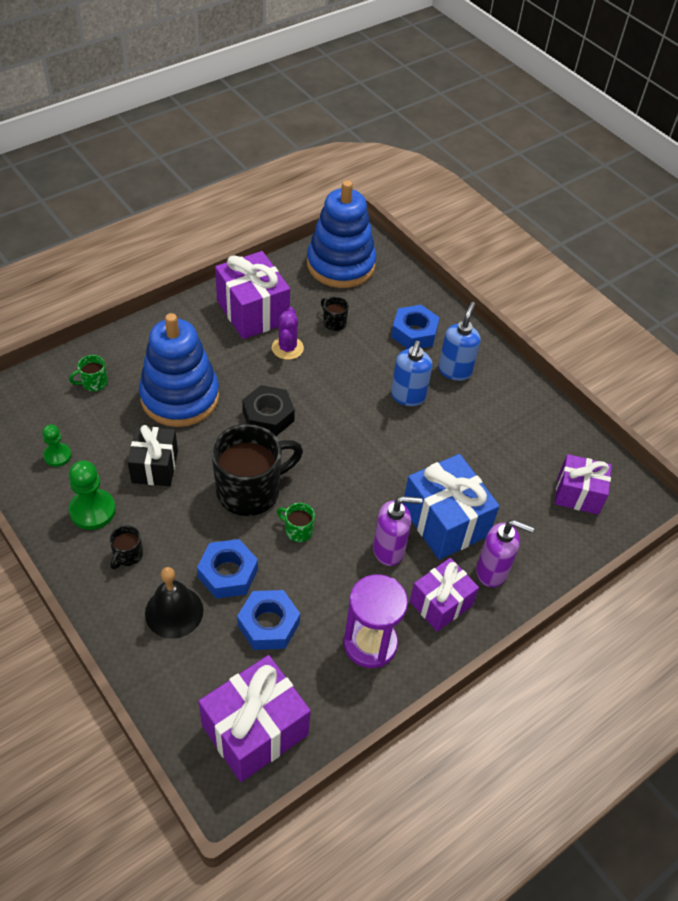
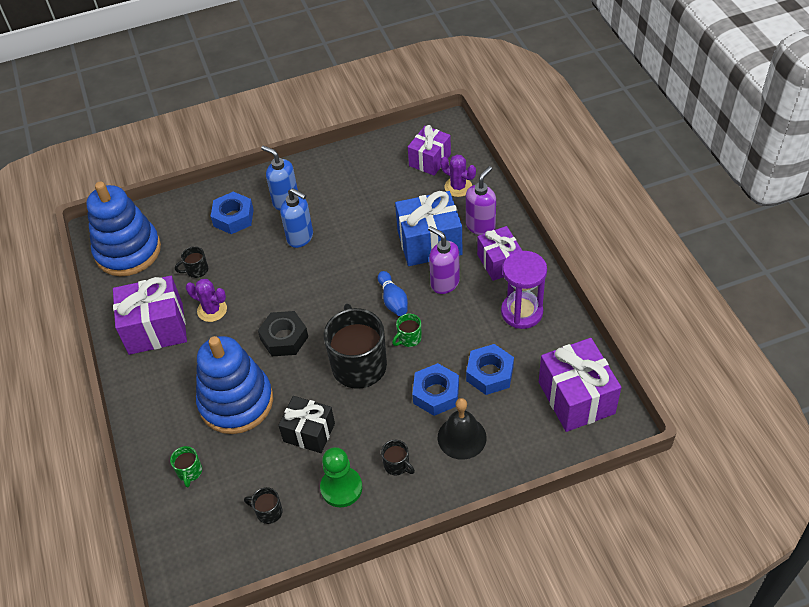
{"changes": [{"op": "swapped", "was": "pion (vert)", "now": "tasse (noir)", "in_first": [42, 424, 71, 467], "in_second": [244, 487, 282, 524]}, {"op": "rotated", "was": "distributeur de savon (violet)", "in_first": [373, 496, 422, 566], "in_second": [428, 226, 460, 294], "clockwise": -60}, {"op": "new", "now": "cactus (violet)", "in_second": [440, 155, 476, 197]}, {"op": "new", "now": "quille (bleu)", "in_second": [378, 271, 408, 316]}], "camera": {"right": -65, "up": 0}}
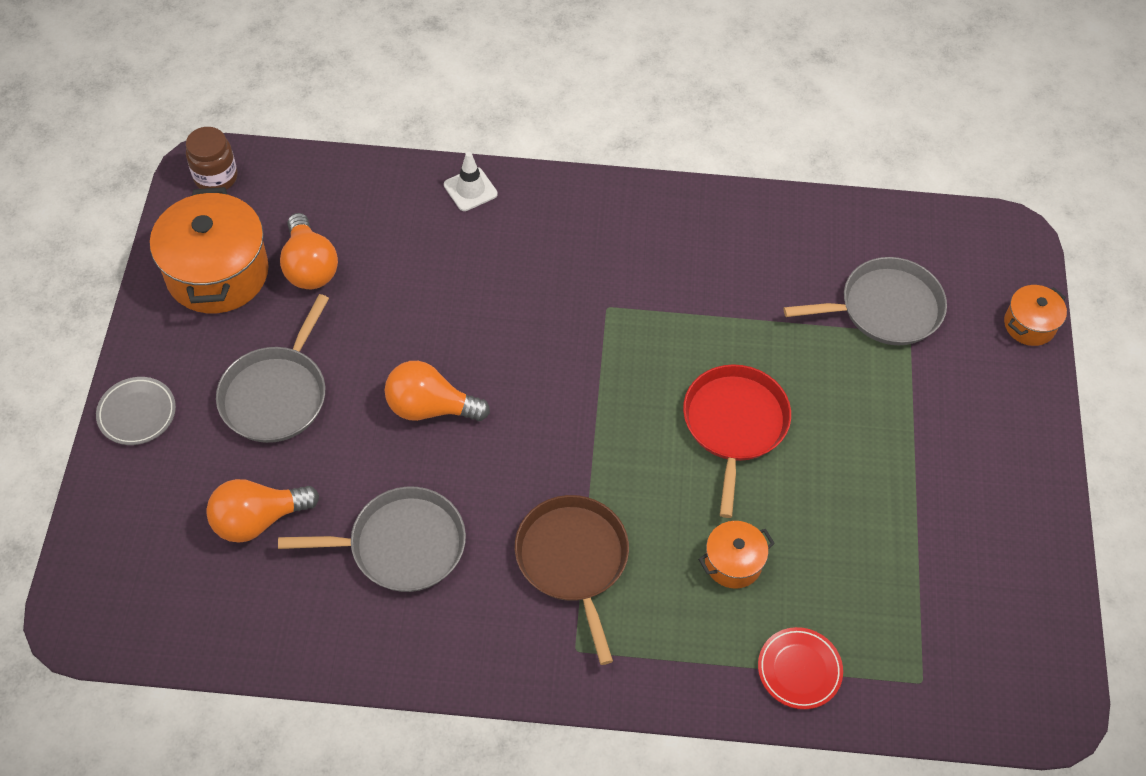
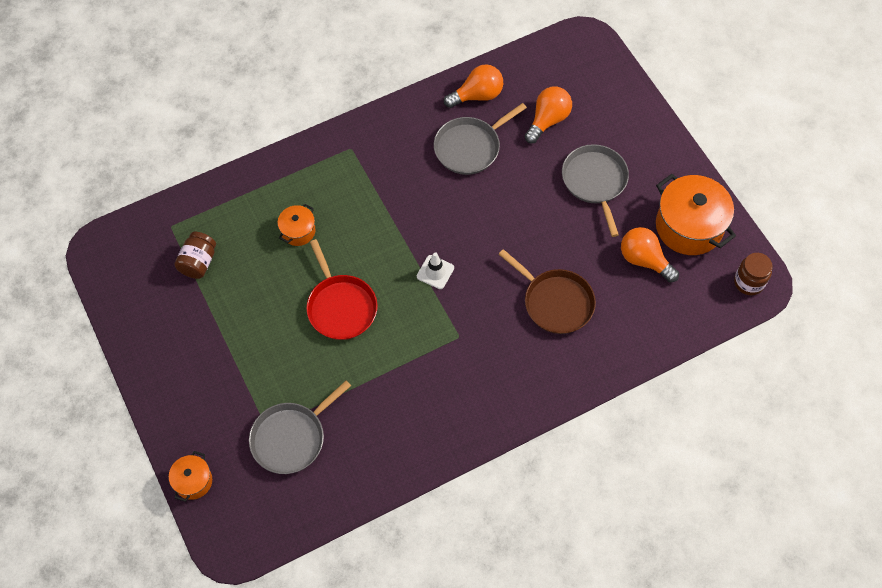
{"changes": [{"op": "shifted", "was": "cône de chantier (blanc)", "in_first": [444, 152, 498, 211], "in_second": [417, 252, 454, 289]}, {"op": "shifted", "was": "ampoule (orange)", "in_first": [385, 361, 490, 421], "in_second": [444, 64, 503, 108]}, {"op": "gone", "was": "assiette (gris)", "in_first": [96, 377, 176, 445]}, {"op": "shifted", "was": "poêle (marron)", "in_first": [515, 495, 629, 665], "in_second": [499, 249, 596, 334]}, {"op": "gone", "was": "assiette (rouge)", "in_first": [758, 627, 843, 709]}, {"op": "new", "now": "bocal (marron)", "in_second": [175, 232, 216, 279]}], "camera": {"right": 150, "up": 5}}
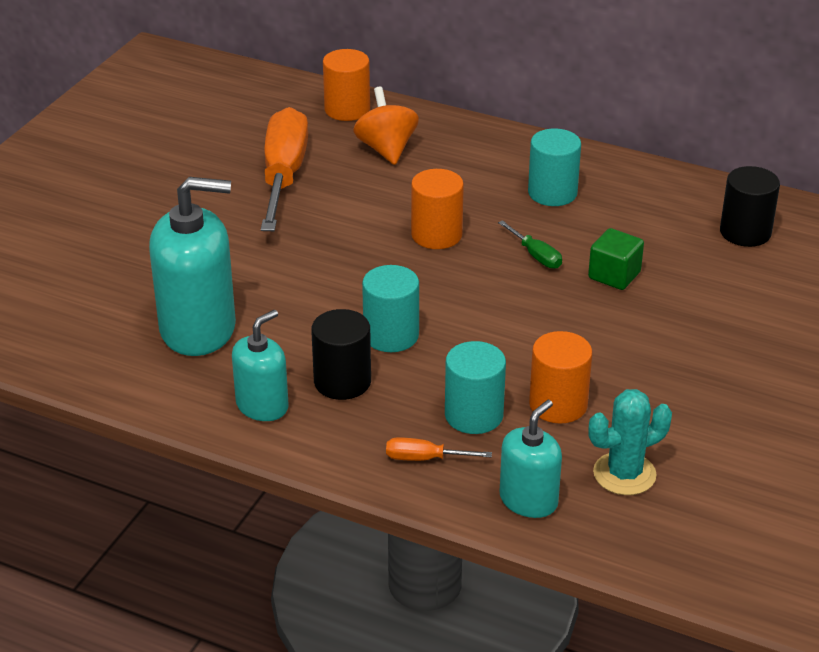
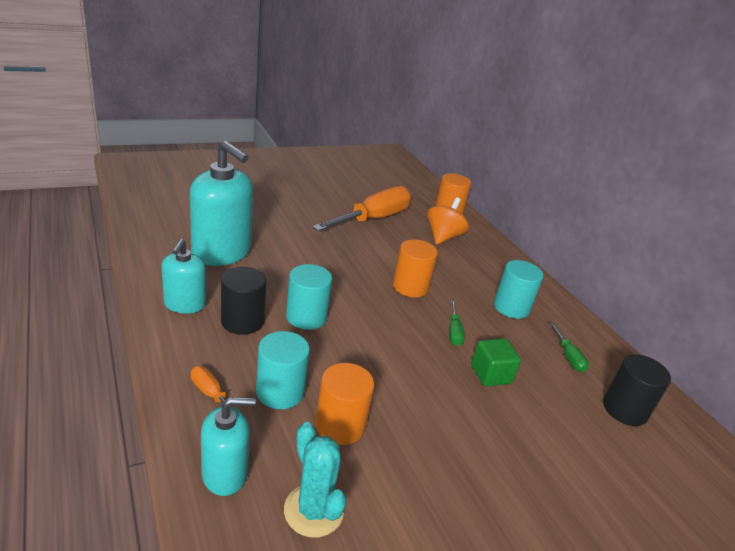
{"changes": [{"op": "rotated", "was": "distributeur de savon (turquoise)", "in_first": [232, 310, 289, 421], "in_second": [161, 239, 206, 314], "clockwise": 105}, {"op": "rotated", "was": "cactus (turquoise)", "in_first": [588, 389, 672, 495], "in_second": [284, 422, 347, 538], "clockwise": 45}, {"op": "new", "now": "tournevis (vert)", "in_second": [549, 322, 589, 372]}], "camera": {"right": 35, "up": -5}}
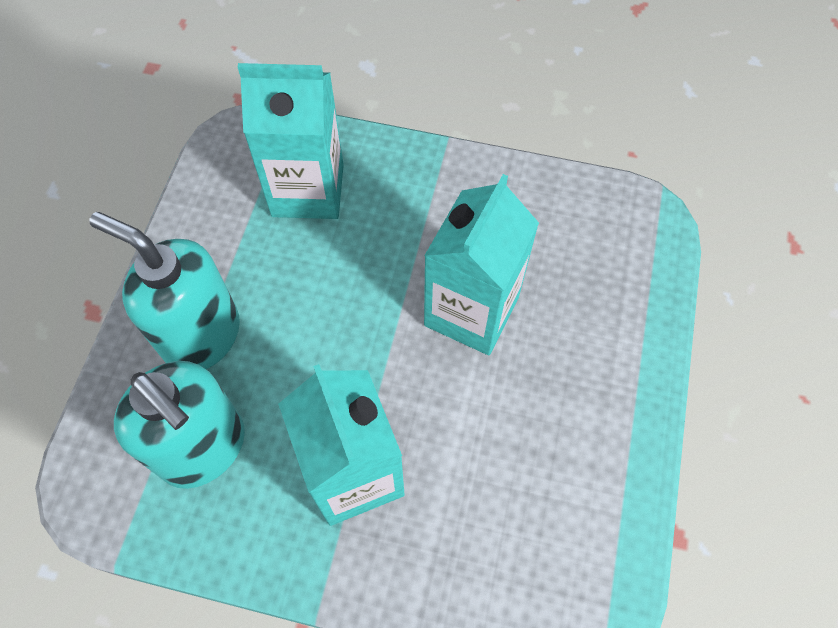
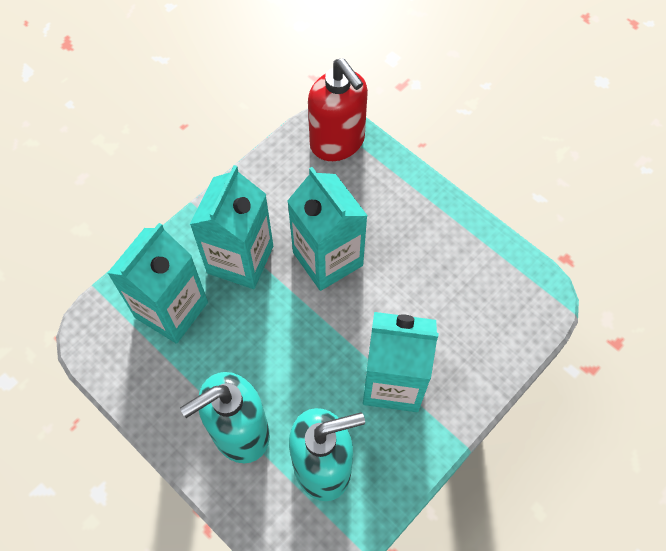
{"changes": [{"op": "new", "now": "distributeur de savon (rouge)", "in_second": [308, 58, 368, 161]}, {"op": "new", "now": "brique de lait (turquoise)", "in_second": [190, 165, 273, 289]}], "camera": {"right": -60, "up": 0}}
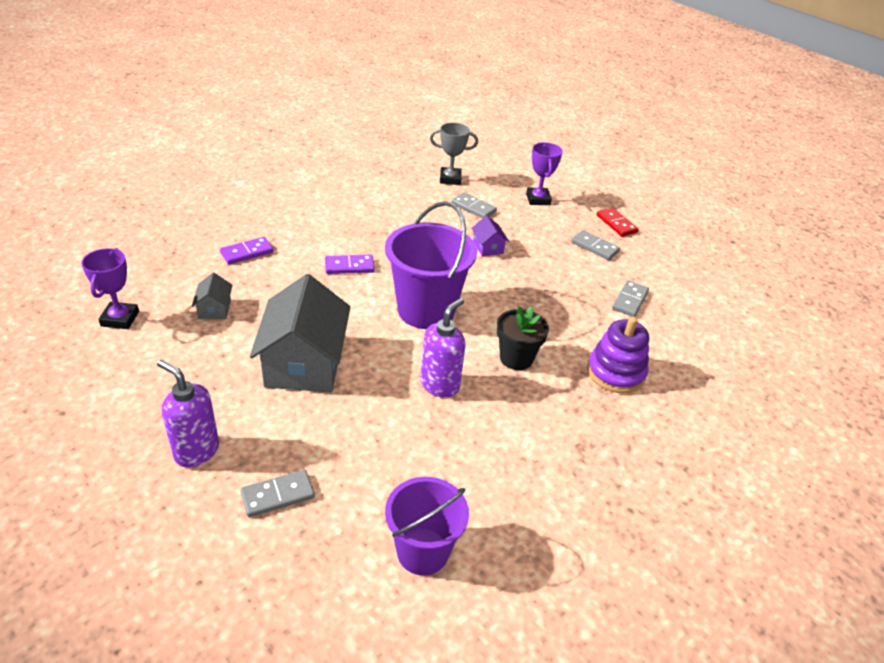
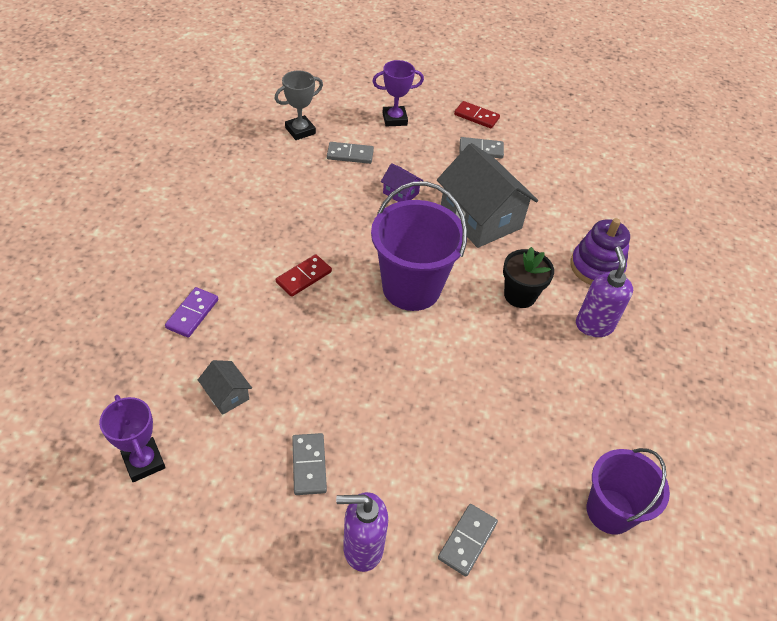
{"changes": [{"op": "rotated", "was": "trophée (violet)", "in_first": [526, 142, 563, 205], "in_second": [372, 60, 424, 127], "clockwise": -60}, {"op": "repainted", "was": "domino (violet)", "now": "domino (rouge)", "in_first": [325, 255, 375, 274], "in_second": [276, 254, 332, 297]}, {"op": "shifted", "was": "maison (gris)", "in_first": [250, 274, 351, 393], "in_second": [437, 143, 538, 248]}, {"op": "shifted", "was": "domino (gris)", "in_first": [612, 280, 649, 317], "in_second": [292, 433, 327, 495]}, {"op": "shifted", "was": "distributeur de savon (violet)", "in_first": [420, 298, 466, 398], "in_second": [576, 246, 633, 337]}], "camera": {"right": -35, "up": 10}}
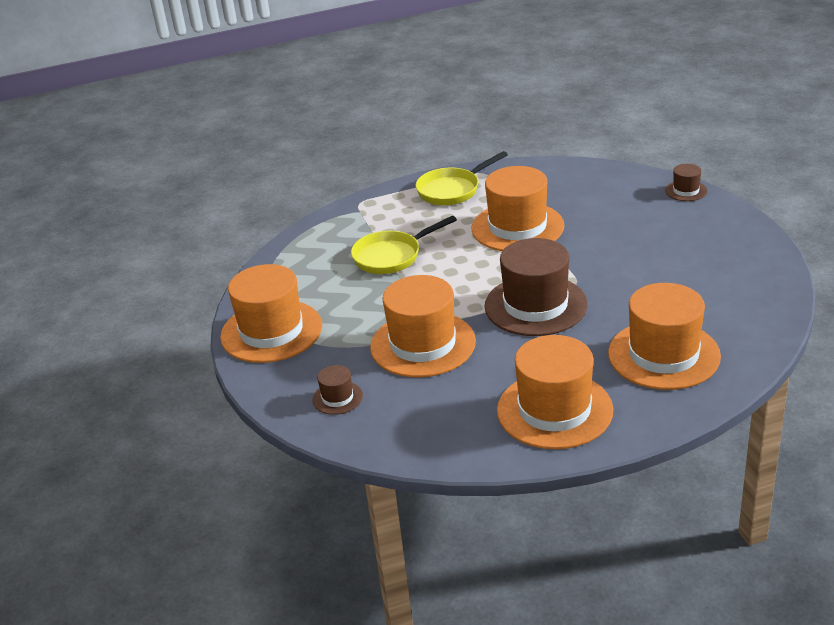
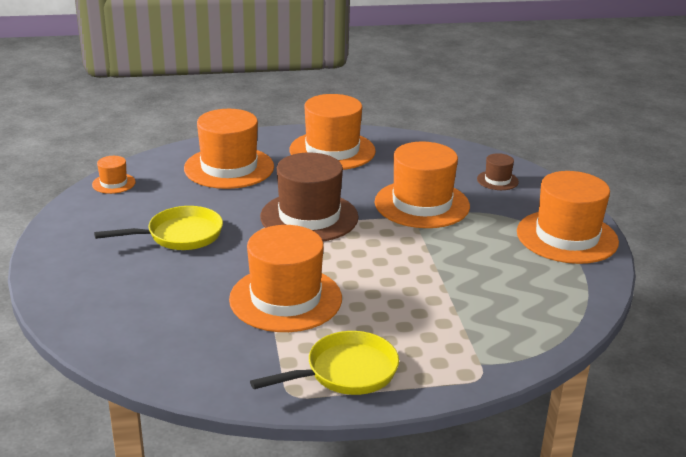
{"changes": [{"op": "gone", "was": "chapeau (marron)", "in_first": [665, 164, 707, 201]}, {"op": "shifted", "was": "poêle (jaune)", "in_first": [351, 216, 457, 274], "in_second": [94, 206, 223, 250]}, {"op": "new", "now": "chapeau (orange)", "in_second": [92, 156, 136, 194]}], "camera": {"right": -175, "up": -5}}
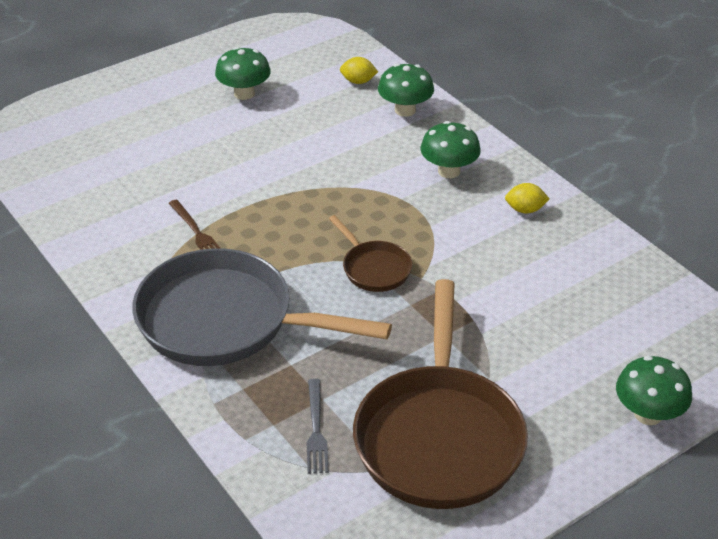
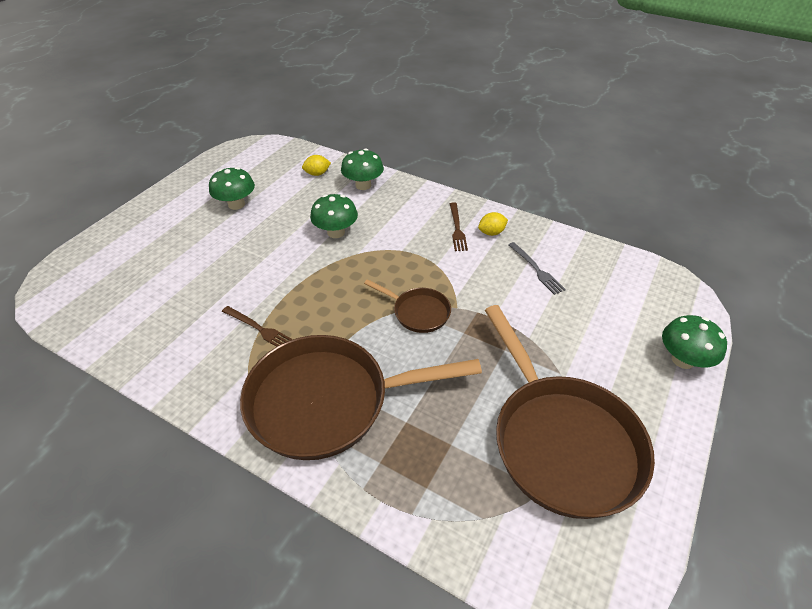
{"changes": [{"op": "shifted", "was": "champignon (vert)", "in_first": [420, 121, 481, 178], "in_second": [310, 194, 358, 238]}, {"op": "repainted", "was": "poêle (gris)", "now": "poêle (marron)", "in_first": [132, 248, 392, 366], "in_second": [240, 335, 482, 460]}, {"op": "shifted", "was": "fourchette (gris)", "in_first": [307, 379, 329, 474], "in_second": [508, 242, 566, 295]}, {"op": "new", "now": "fourchette (marron)", "in_second": [450, 202, 468, 251]}], "camera": {"right": -25, "up": 5}}
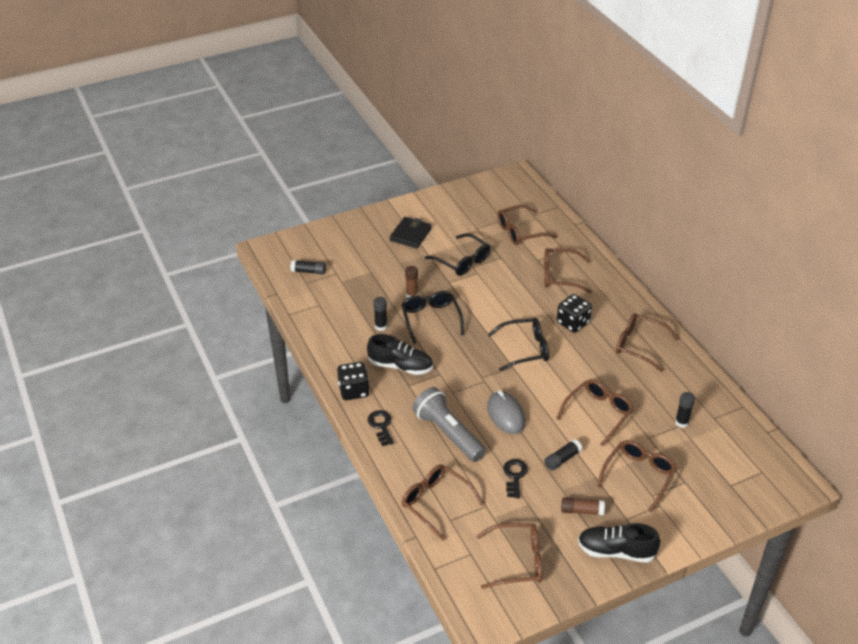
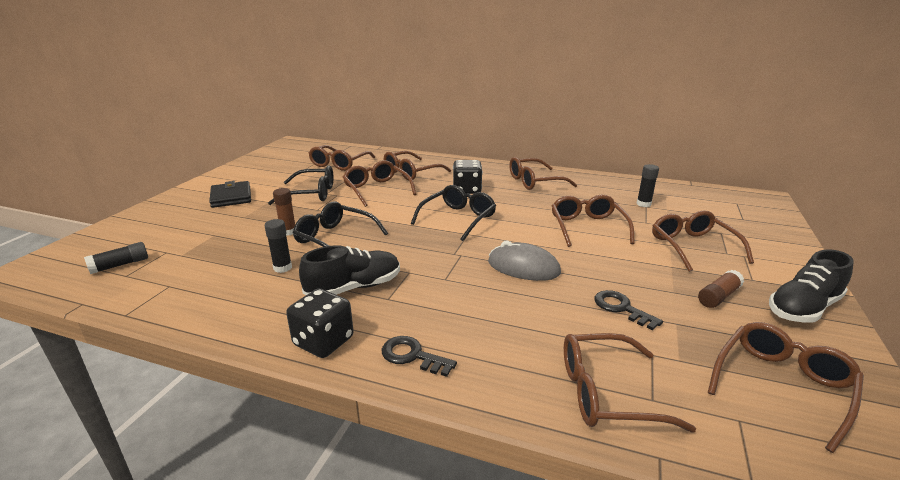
{"changes": [{"op": "gone", "was": "lampe de poche (gris)", "in_first": [412, 387, 486, 462]}, {"op": "gone", "was": "bâton de colle (noir)", "in_first": [544, 439, 583, 471]}, {"op": "new", "now": "lunettes (marron)", "in_second": [343, 160, 416, 207]}], "camera": {"right": -45, "up": -15}}
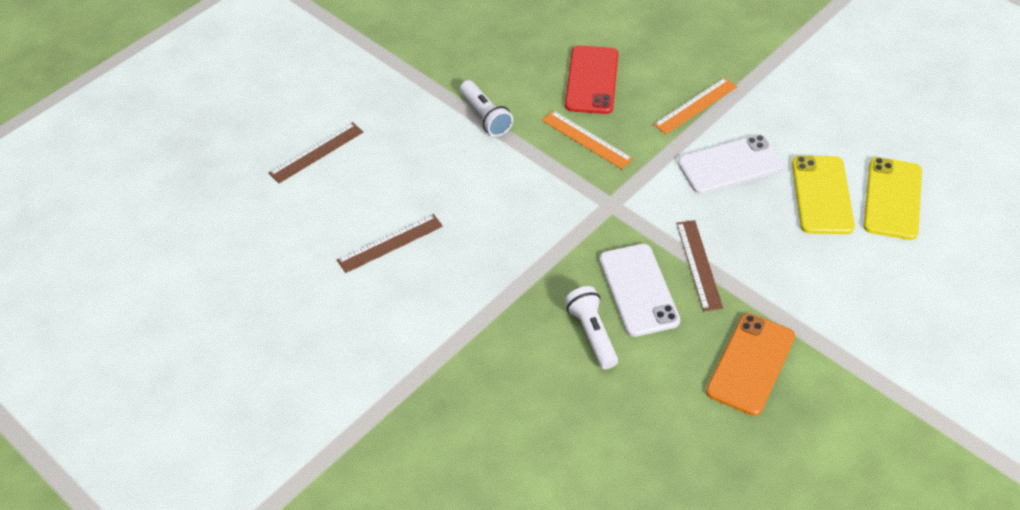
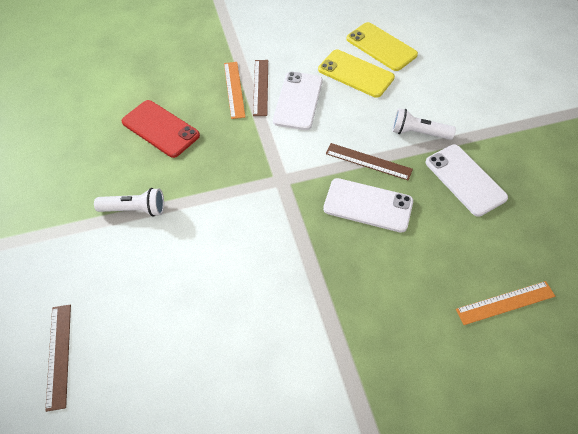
{"changes": [{"op": "shifted", "was": "règle (orange)", "in_first": [542, 110, 633, 169], "in_second": [456, 281, 555, 325]}, {"op": "shifted", "was": "règle (marron)", "in_first": [337, 214, 443, 273], "in_second": [253, 60, 268, 116]}, {"op": "shifted", "was": "lampe de poche (blanc)", "in_first": [565, 286, 618, 369], "in_second": [392, 108, 456, 140]}, {"op": "repainted", "was": "téléphone (orange)", "now": "téléphone (blanc)", "in_first": [706, 313, 795, 416], "in_second": [425, 145, 508, 217]}], "camera": {"right": -60, "up": 5}}
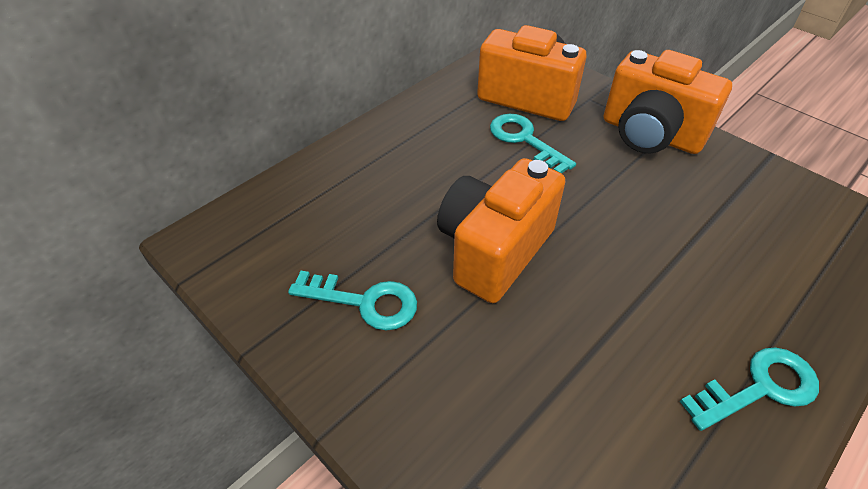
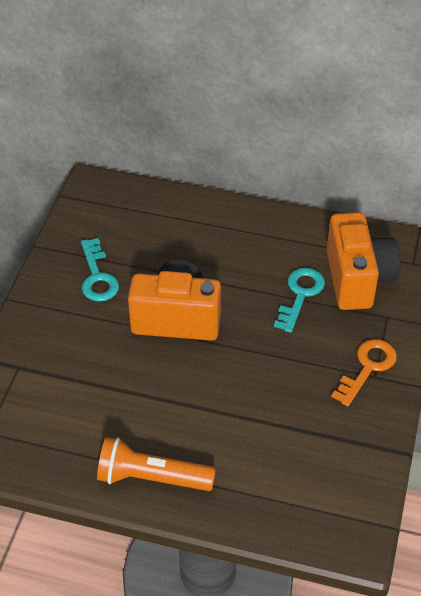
{"changes": [{"op": "swapped", "was": "appareil photo (orange)", "now": "clé (orange)", "in_first": [604, 50, 732, 154], "in_second": [331, 339, 397, 407]}, {"op": "swapped", "was": "clé (turquoise)", "now": "lampe de poche (orange)", "in_first": [680, 348, 819, 431], "in_second": [97, 437, 216, 491]}], "camera": {"right": 60, "up": 0}}
